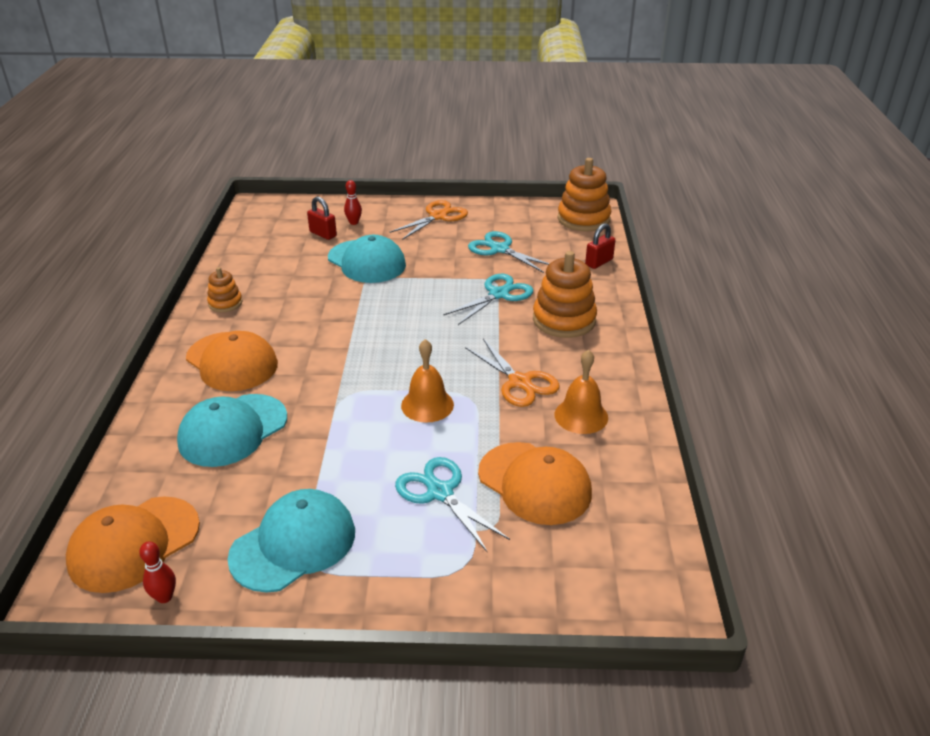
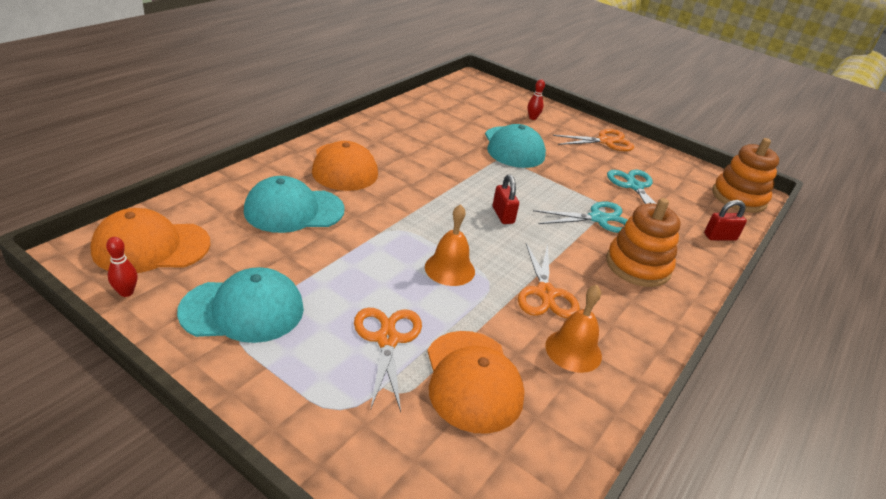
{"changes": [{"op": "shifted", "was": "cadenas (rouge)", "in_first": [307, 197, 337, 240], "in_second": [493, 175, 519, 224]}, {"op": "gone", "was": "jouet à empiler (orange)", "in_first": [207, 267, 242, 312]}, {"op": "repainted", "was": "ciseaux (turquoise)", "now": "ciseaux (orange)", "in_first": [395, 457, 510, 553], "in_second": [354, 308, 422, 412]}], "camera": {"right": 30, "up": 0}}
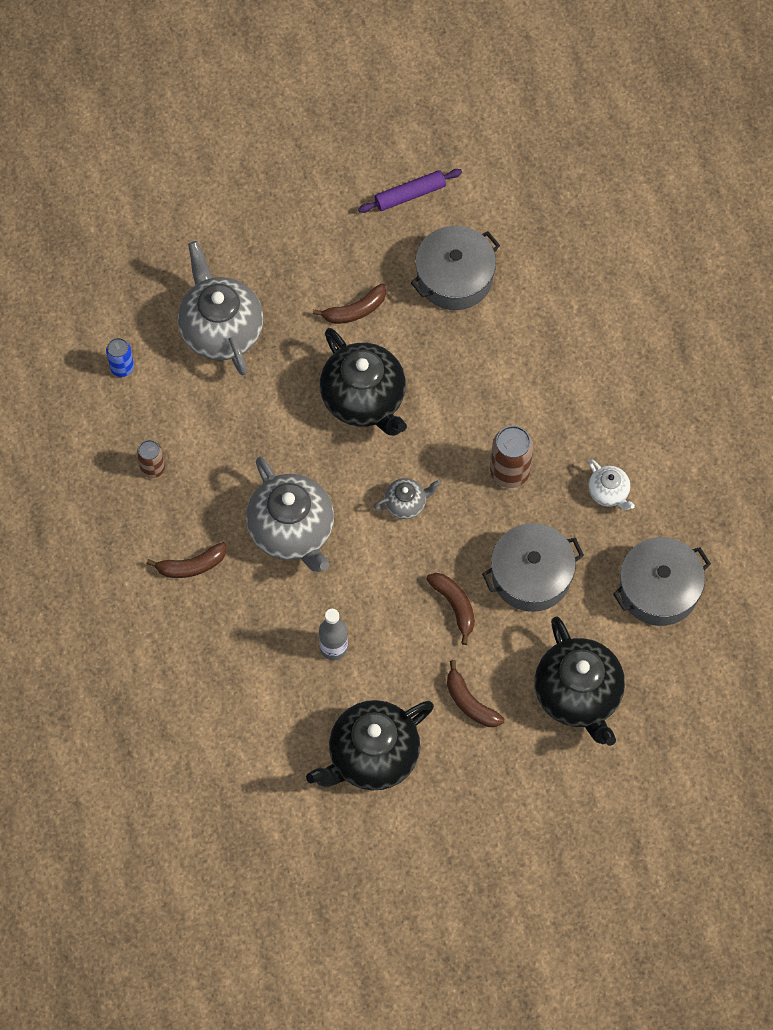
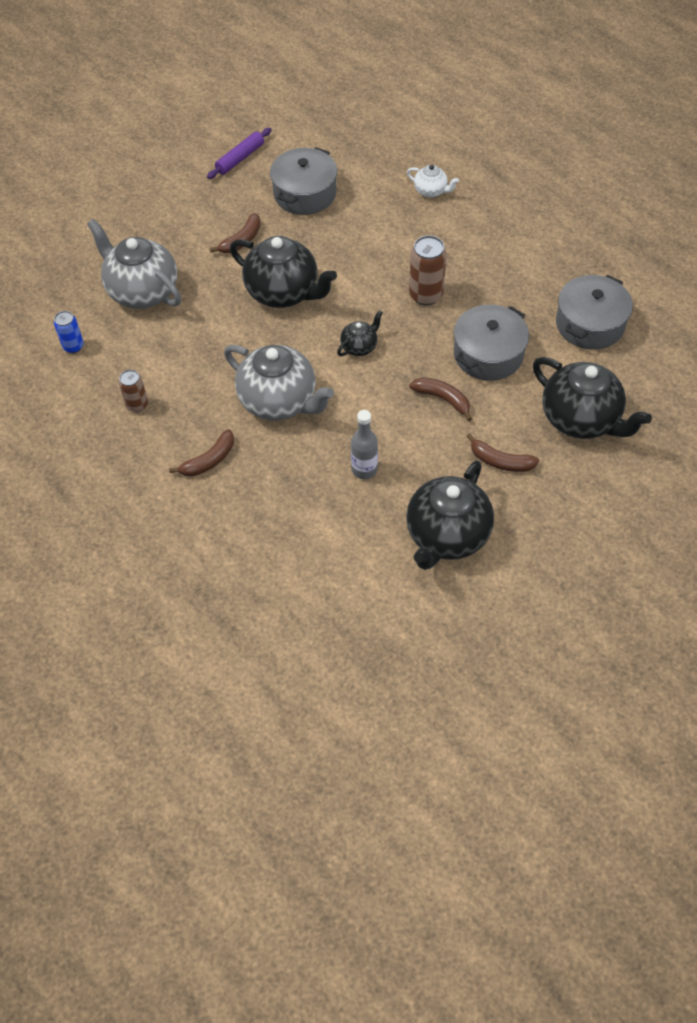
{"changes": [{"op": "shifted", "was": "théière (blanc)", "in_first": [589, 459, 635, 510], "in_second": [407, 165, 459, 198]}, {"op": "repainted", "was": "théière (gris)", "now": "théière (noir)", "in_first": [374, 478, 441, 519], "in_second": [337, 311, 383, 356]}], "camera": {"right": -25, "up": -10}}
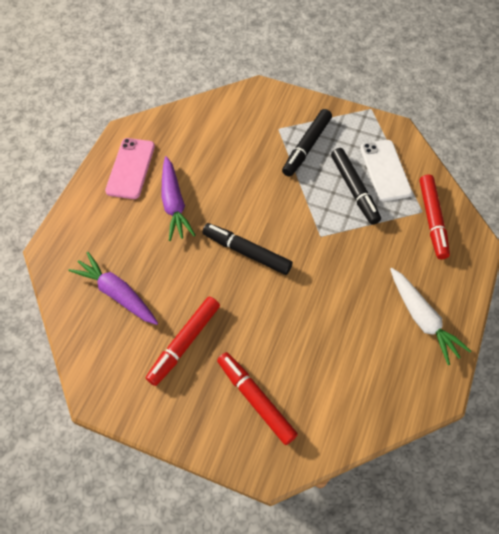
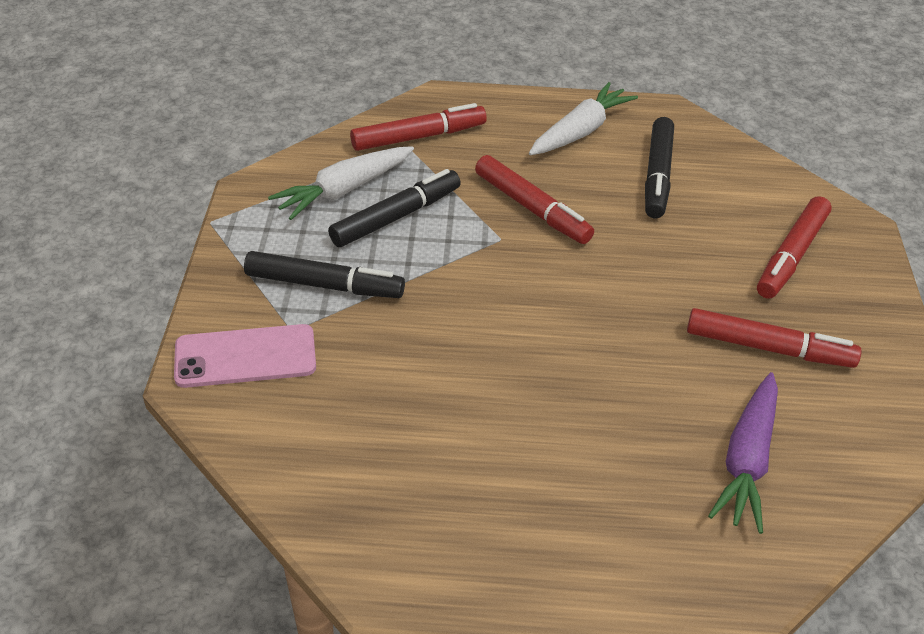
{"changes": [{"op": "shifted", "was": "téléphone (rose)", "in_first": [105, 138, 155, 199], "in_second": [174, 324, 316, 388]}, {"op": "swapped", "was": "téléphone (blanc)", "now": "carotte (blanc)", "in_first": [360, 140, 412, 201], "in_second": [268, 146, 414, 220]}, {"op": "gone", "was": "carotte (violet)", "in_first": [162, 156, 195, 241]}, {"op": "shifted", "was": "feutre (noir)", "in_first": [202, 223, 293, 275], "in_second": [645, 117, 674, 218]}, {"op": "new", "now": "feutre (rouge)", "in_second": [475, 155, 594, 244]}], "camera": {"right": -110, "up": -15}}
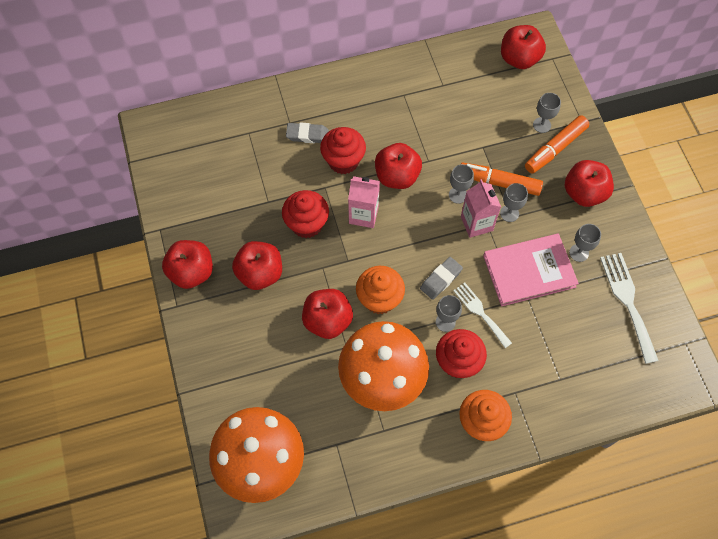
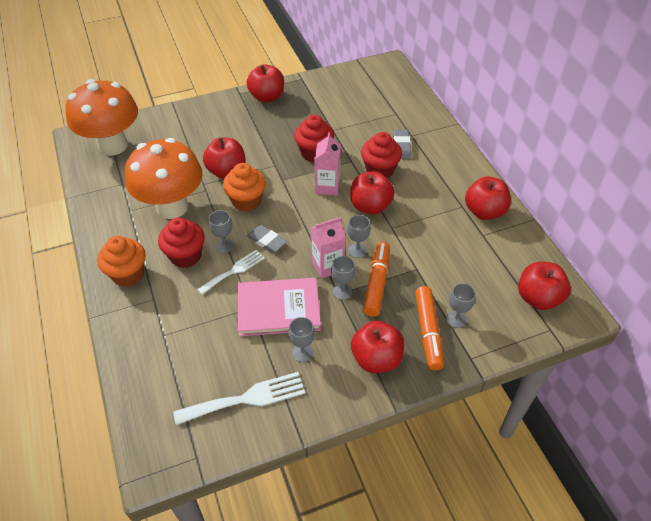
{"changes": [{"op": "rotated", "was": "feutre (orange)", "in_first": [525, 115, 589, 174], "in_second": [415, 286, 444, 370], "clockwise": -135}, {"op": "rotated", "was": "livre (rose)", "in_first": [483, 234, 579, 306], "in_second": [238, 278, 321, 336], "clockwise": -75}, {"op": "shifted", "was": "pomme (rouge)", "in_first": [232, 241, 282, 290], "in_second": [465, 176, 511, 220]}], "camera": {"right": 85, "up": -15}}
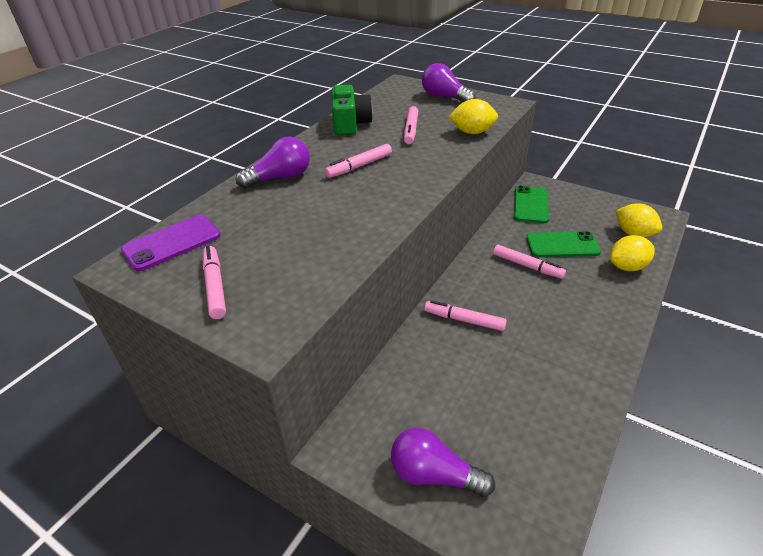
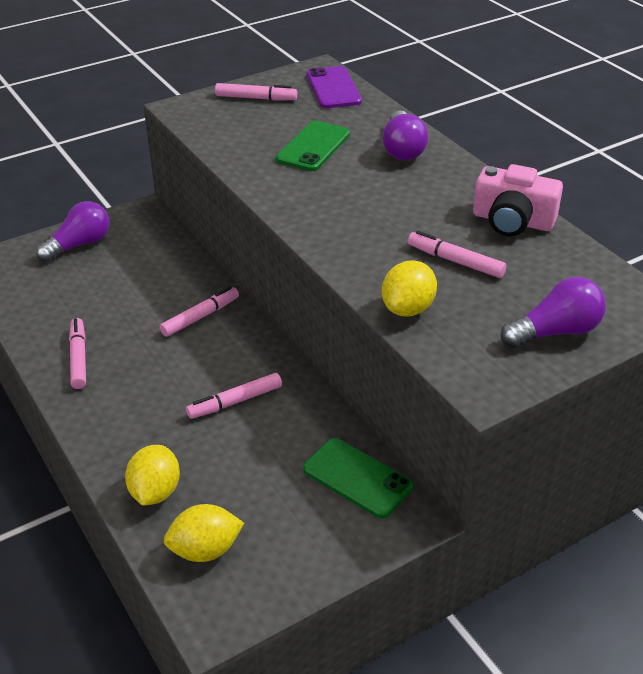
{"changes": [{"op": "repainted", "was": "appareil photo (vert)", "now": "appareil photo (rose)", "in_first": [332, 85, 373, 135], "in_second": [473, 164, 563, 236]}, {"op": "shifted", "was": "feutre (rose)", "in_first": [325, 144, 392, 178], "in_second": [69, 318, 86, 389]}, {"op": "shifted", "was": "téléphone (vert)", "in_first": [526, 231, 601, 257], "in_second": [276, 121, 350, 171]}], "camera": {"right": 115, "up": 0}}
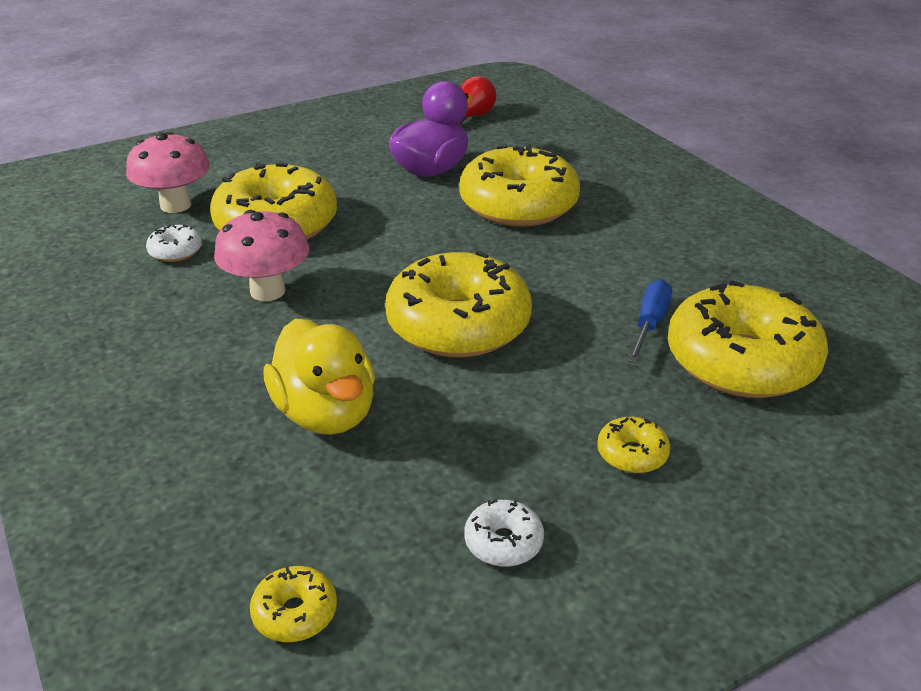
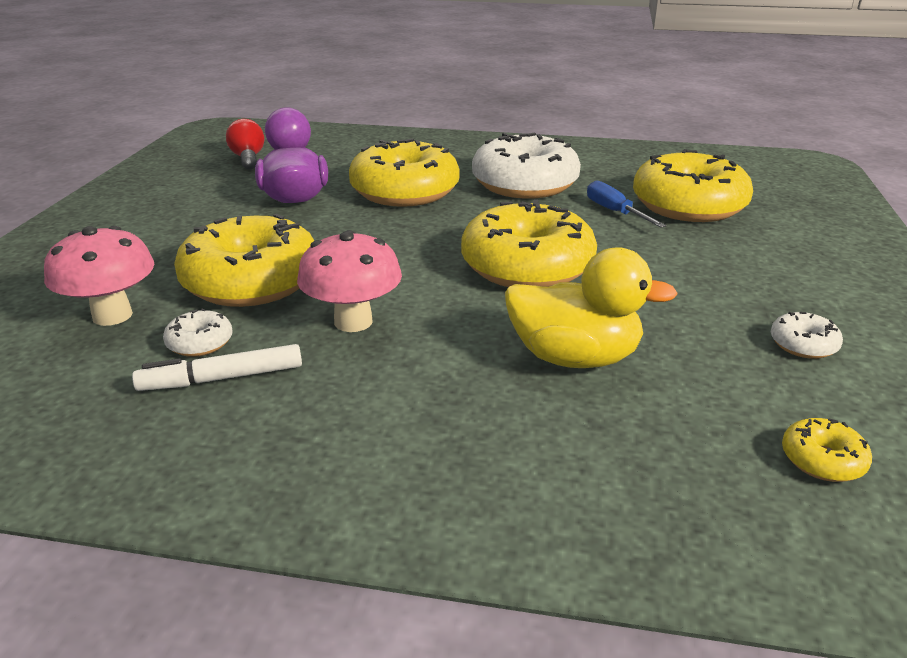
{"changes": [{"op": "gone", "was": "beignet (jaune)", "in_first": [597, 417, 670, 473]}, {"op": "new", "now": "beignet (blanc)", "in_second": [472, 133, 581, 199]}, {"op": "new", "now": "feutre (blanc)", "in_second": [132, 344, 302, 391]}], "camera": {"right": -50, "up": -5}}
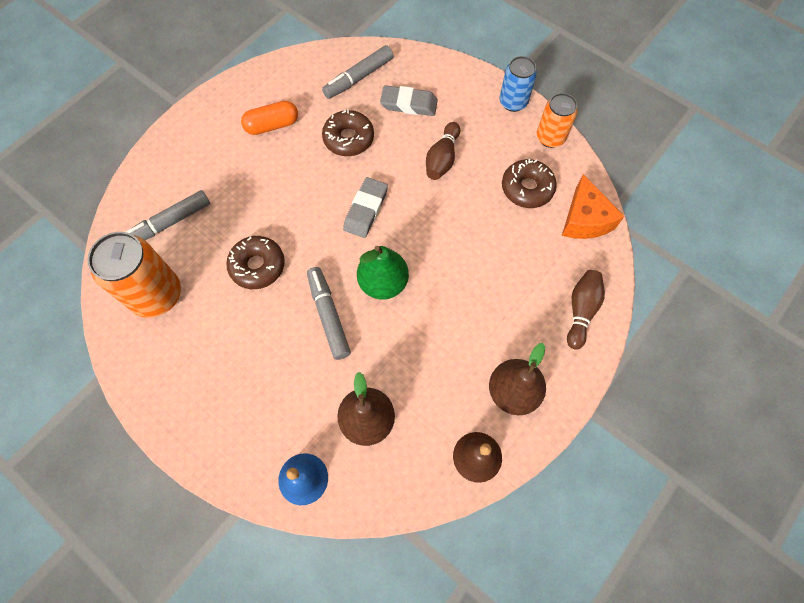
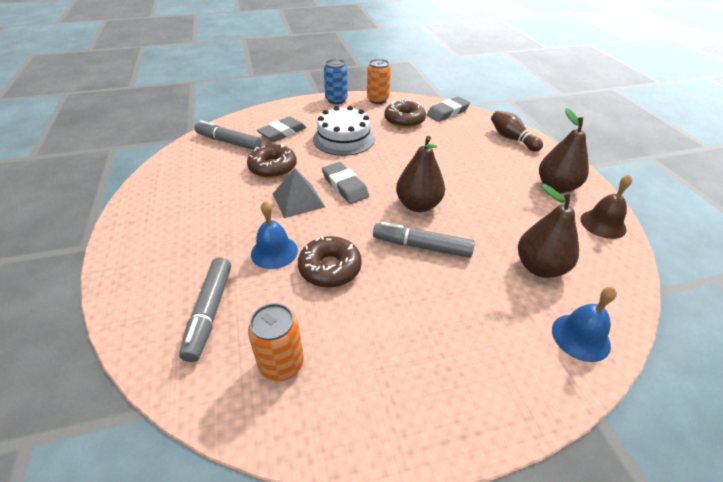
{"changes": [{"op": "rotated", "was": "feutre (gris)", "in_first": [322, 45, 394, 99], "in_second": [195, 120, 262, 150], "clockwise": 120}, {"op": "gone", "was": "gélule (orange)", "in_first": [241, 101, 298, 135]}, {"op": "swapped", "was": "quille (marron)", "now": "gâteau (blanc)", "in_first": [426, 122, 460, 180], "in_second": [313, 106, 375, 156]}, {"op": "swapped", "was": "fromage (orange)", "now": "gomme (gris)", "in_first": [562, 174, 624, 239], "in_second": [426, 97, 470, 122]}, {"op": "scaled", "was": "canette (orange)", "in_first": [87, 232, 181, 318], "in_second": [248, 303, 304, 382], "ratio": 0.62}, {"op": "repainted", "was": "poire (vert)", "now": "poire (marron)", "in_first": [357, 245, 409, 300], "in_second": [396, 136, 445, 212]}, {"op": "new", "now": "pyramide (gris)", "in_second": [273, 168, 325, 218]}, {"op": "new", "now": "cloche (bleu)", "in_second": [251, 201, 298, 269]}], "camera": {"right": -55, "up": -25}}
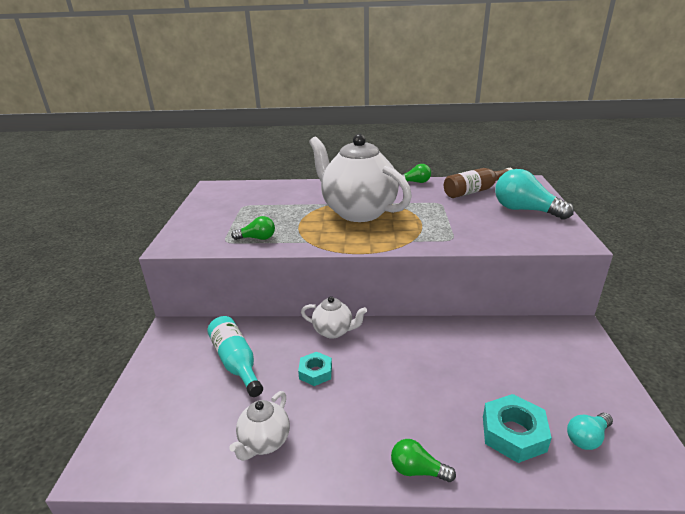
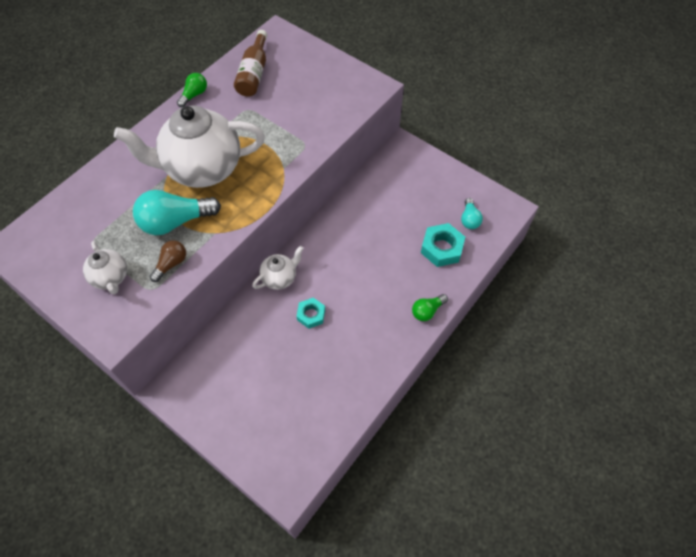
{"changes": [{"op": "shifted", "was": "ampoule (turquoise)", "in_first": [495, 169, 574, 220], "in_second": [133, 190, 221, 235]}, {"op": "repainted", "was": "ampoule (vert)", "now": "ampoule (marron)", "in_first": [231, 216, 275, 240], "in_second": [149, 240, 186, 282]}, {"op": "gone", "was": "bouteille (turquoise)", "in_first": [207, 316, 263, 397]}, {"op": "shifted", "was": "théière (blanc)", "in_first": [229, 391, 290, 461], "in_second": [83, 241, 127, 294]}], "camera": {"right": -55, "up": 30}}
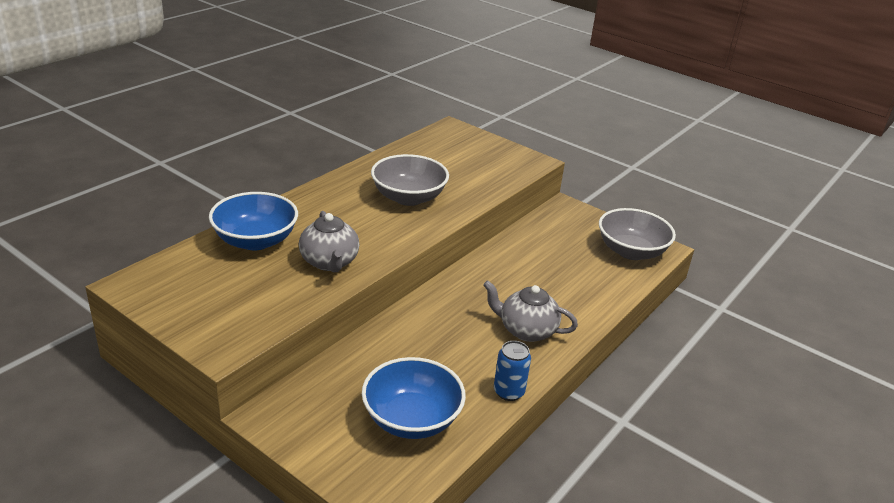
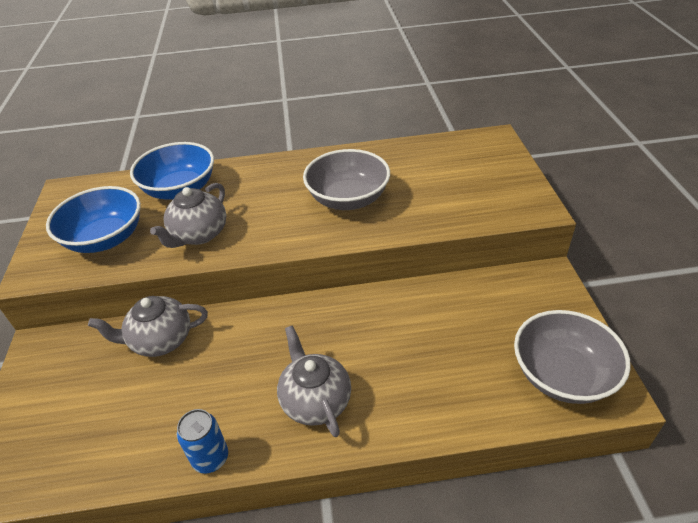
{"changes": [{"op": "shifted", "was": "bol (bleu)", "in_first": [362, 357, 466, 439], "in_second": [46, 186, 141, 253]}, {"op": "new", "now": "théière (gris)", "in_second": [88, 296, 208, 357]}], "camera": {"right": 50, "up": 10}}
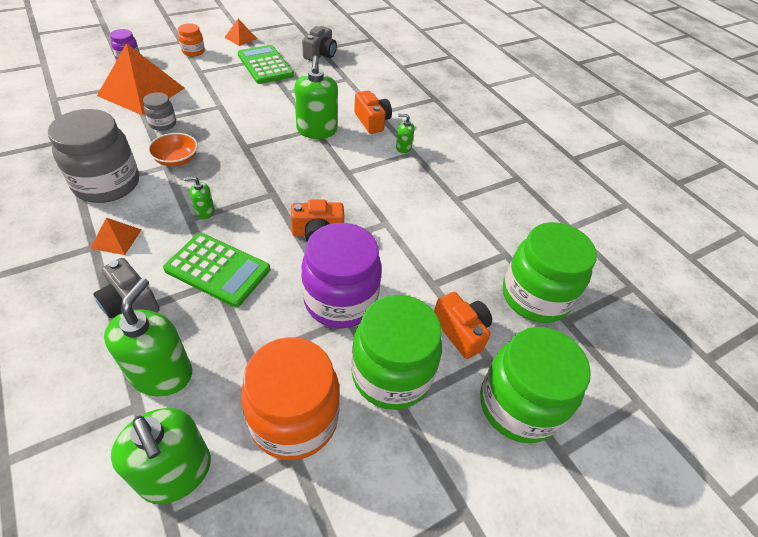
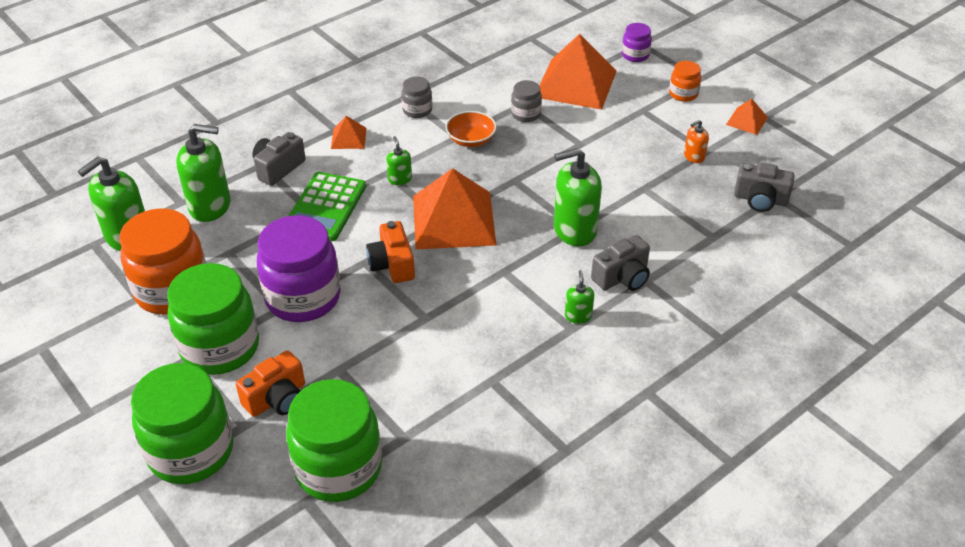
{"changes": [{"op": "swapped", "was": "calculatrice (vert)", "now": "distributeur de savon (orange)", "in_first": [238, 45, 294, 84], "in_second": [684, 120, 709, 163]}, {"op": "repainted", "was": "appareil photo (orange)", "now": "appareil photo (gris)", "in_first": [354, 91, 392, 134], "in_second": [591, 235, 650, 291]}, {"op": "scaled", "was": "bocal (gris)", "in_first": [48, 109, 139, 203], "in_second": [401, 76, 432, 118], "ratio": 0.47}, {"op": "new", "now": "pyramide (orange)", "in_second": [413, 168, 496, 249]}], "camera": {"right": 85, "up": -5}}
